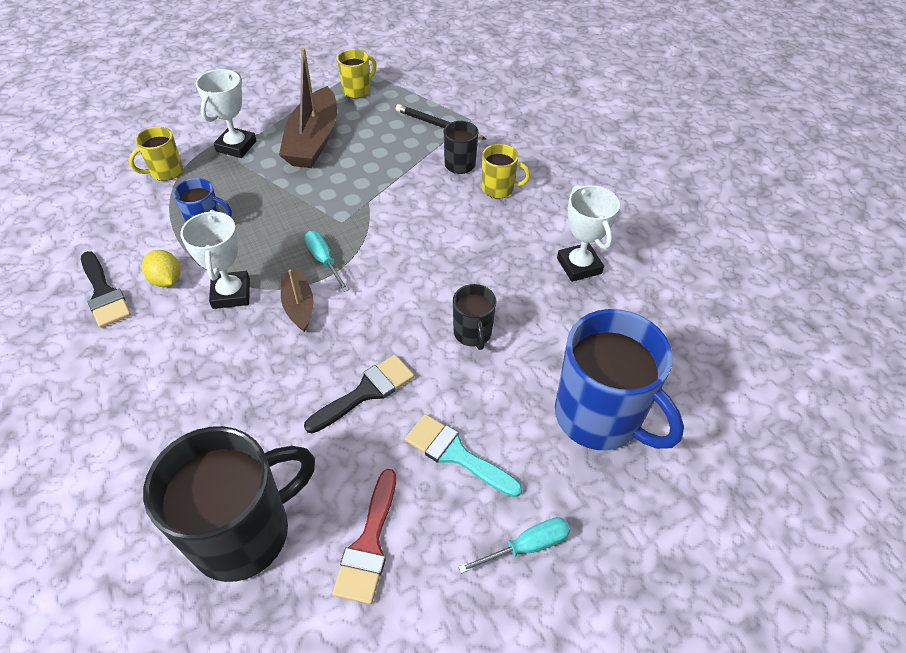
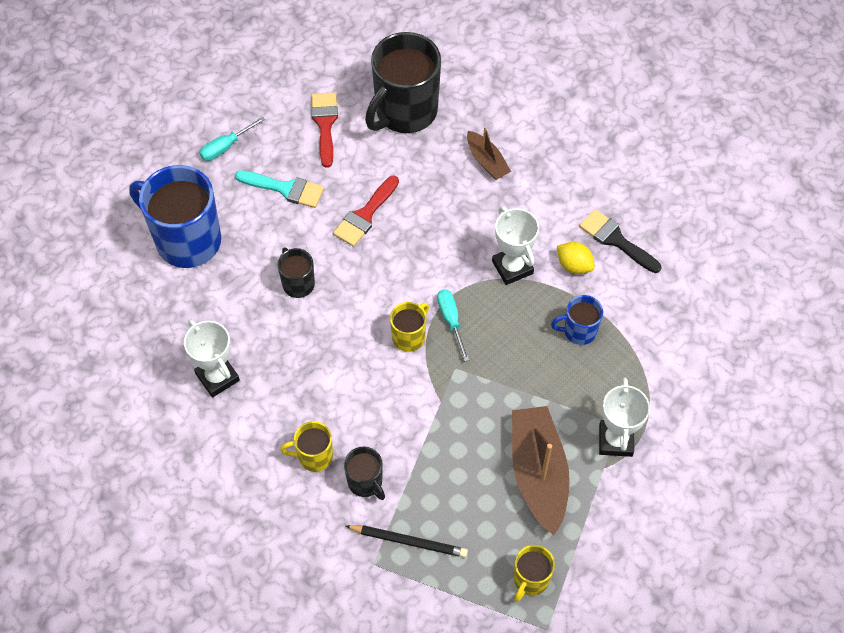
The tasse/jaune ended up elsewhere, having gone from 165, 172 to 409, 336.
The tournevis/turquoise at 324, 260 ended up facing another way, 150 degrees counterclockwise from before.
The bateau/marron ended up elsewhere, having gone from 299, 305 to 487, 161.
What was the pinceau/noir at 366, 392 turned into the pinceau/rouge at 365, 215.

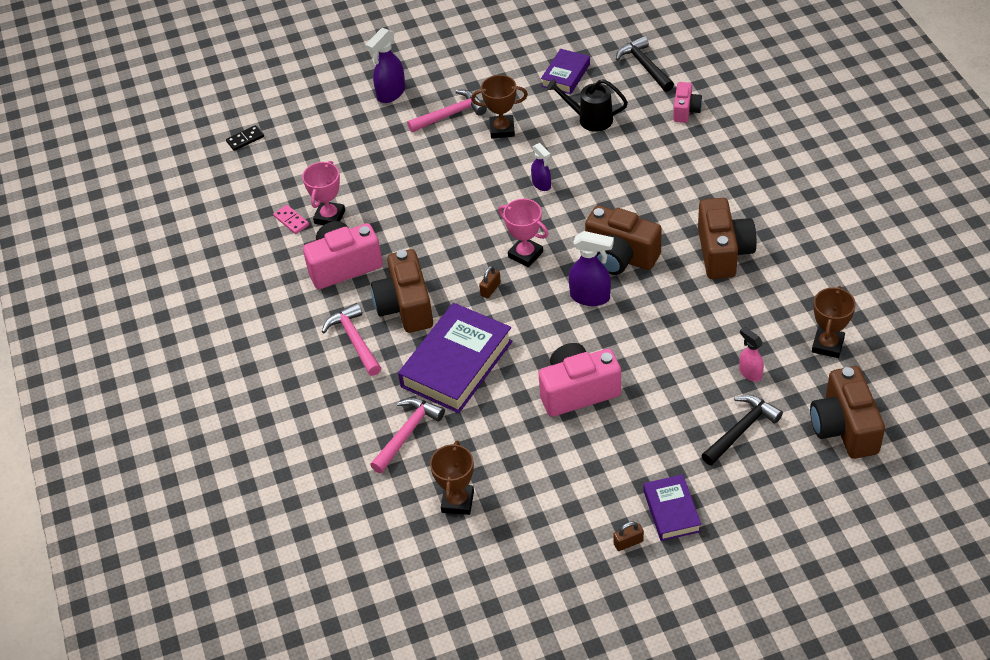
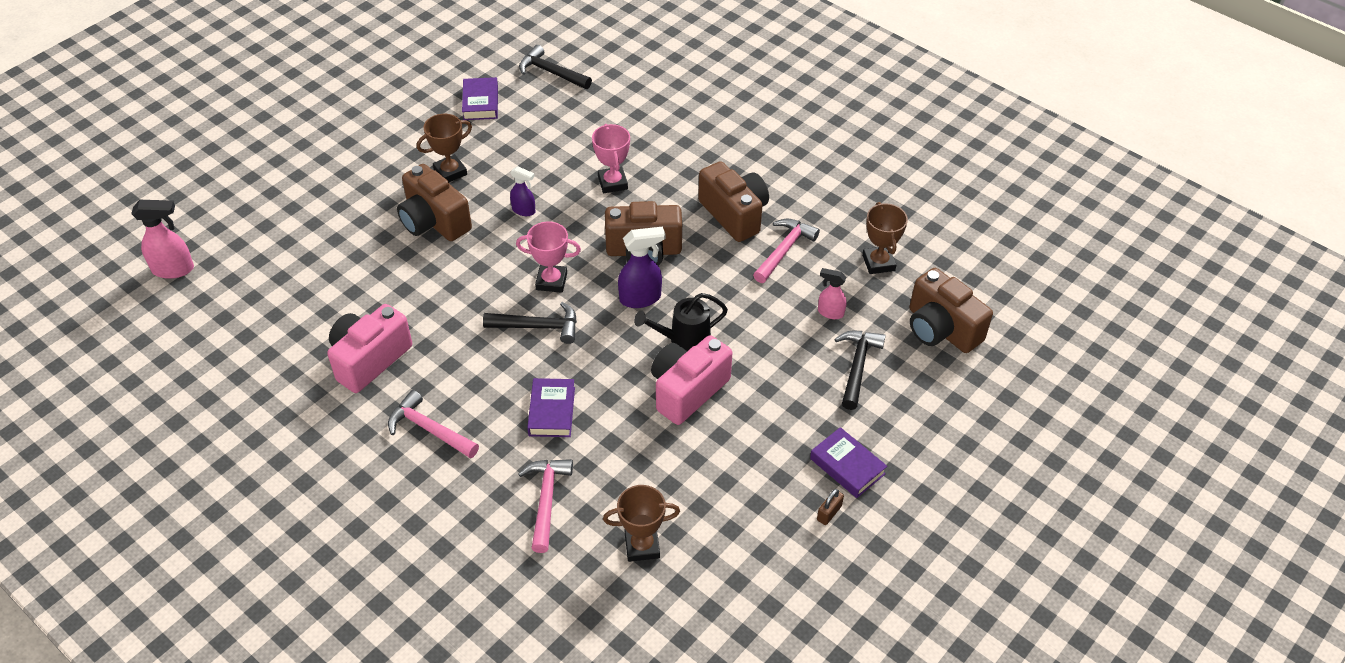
The second view lost the vaporisateur/violet at 390, 94.
The arrosoir/noir ended up elsewhere, having gone from 590, 119 to 683, 340.
The second view lost the appareil photo/rose at 686, 110.
The marteau/rose ended up elsewhere, having gone from 450, 114 to 784, 250.
Where the domino/noir stood at 245, 139, the vaporisateur/rose came to stand at 174, 269.
The trophée/rose ended up elsewhere, having gone from 329, 217 to 612, 183.
The second view lost the domino/rose at 291, 221.
The appareil photo/marron ended up elsewhere, having gone from 405, 306 to 434, 221.
Where the cadenas/marron stood at 490, 289, the marteau/noir came to stand at 538, 326.
The size of the livre/violet at 456, 364 changed by a factor of 0.55.
The trophée/marron at 457, 501 ended up facing another way, 75 degrees counterclockwise from before.

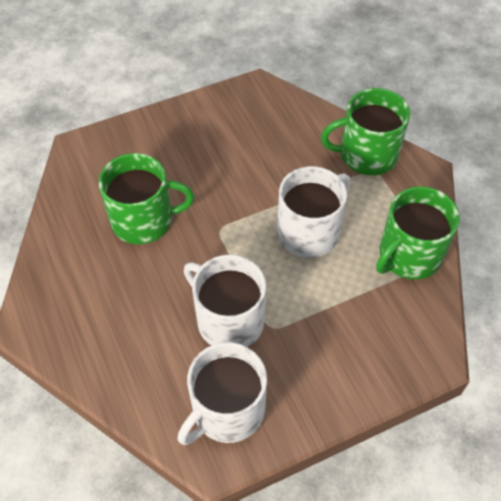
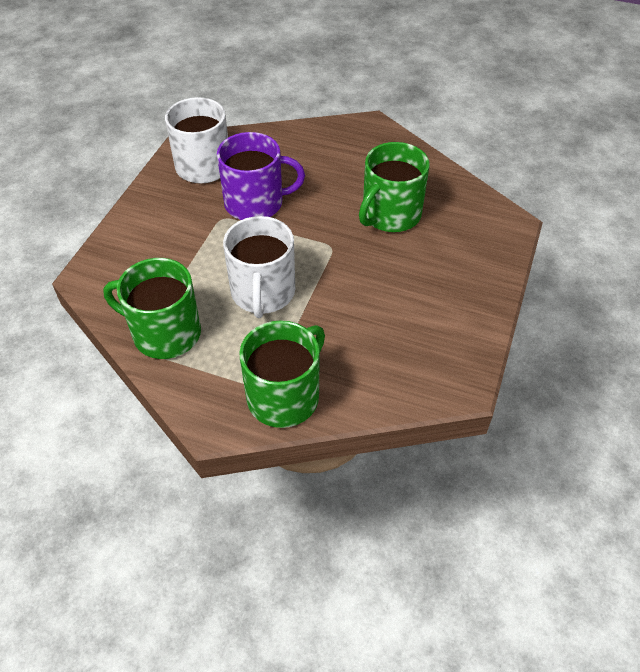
The tasse/vert at 409, 255 ended up facing another way, 75 degrees counterclockwise from before.
What was the tasse/blanc at 229, 320 turned into the tasse/violet at 255, 203.

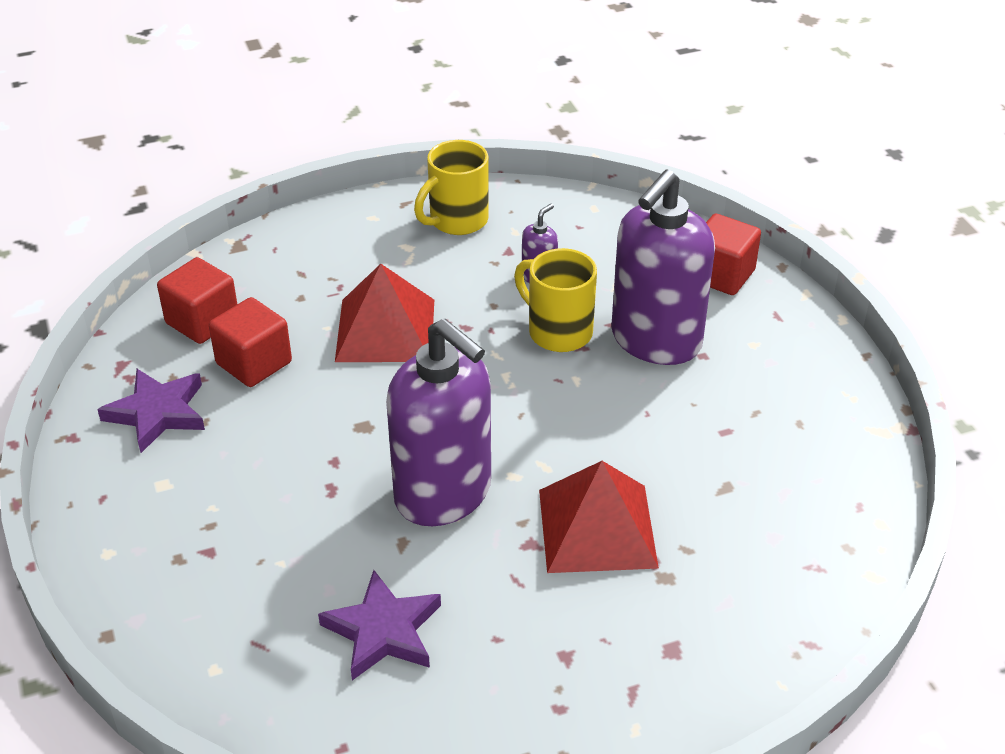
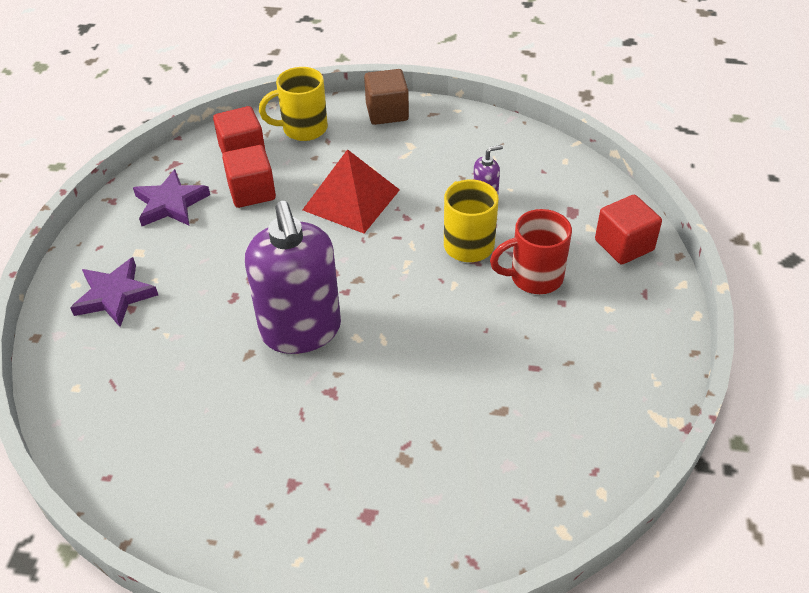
The tasse/jaune ended up elsewhere, having gone from 457, 221 to 303, 129.
Where the distributeur de savon/violet stood at 655, 340, the tasse/rouge came to stand at 534, 277.
The second view lost the pyramide/rouge at 597, 528.
The étoile/violet ended up elsewhere, having gone from 383, 631 to 114, 296.
The second view gained the cube/marron at 387, 112.

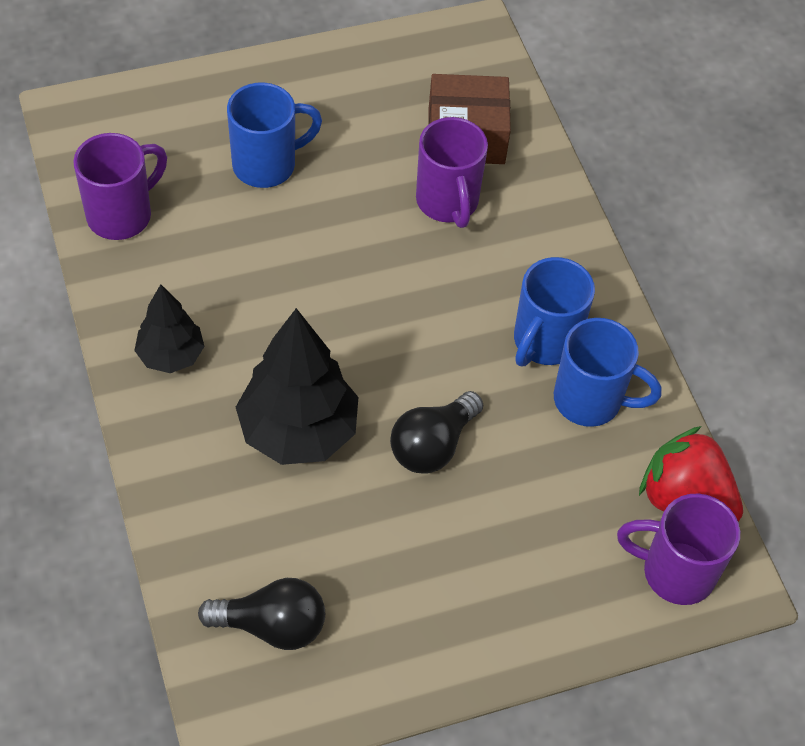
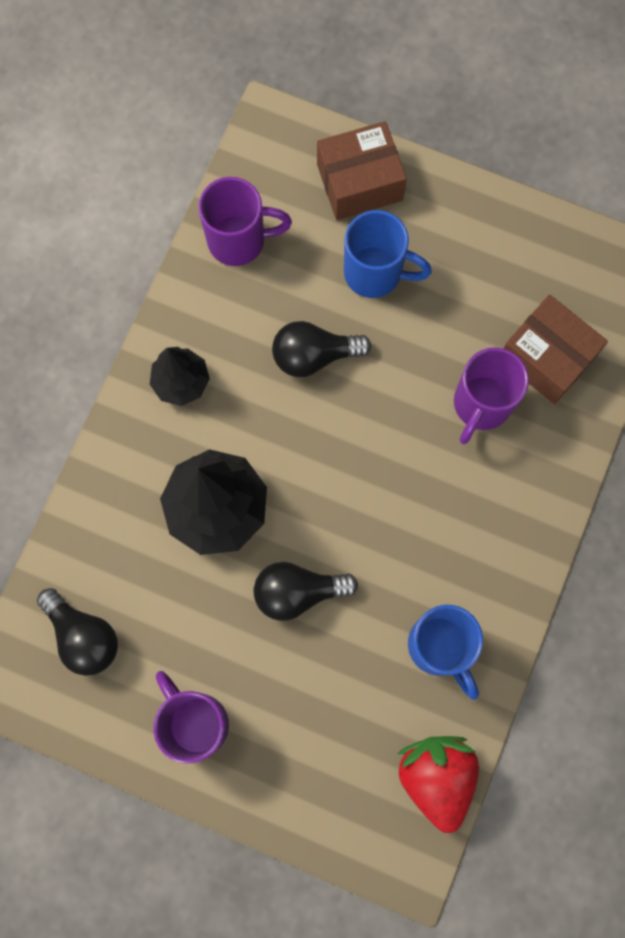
The second view lost the tasse/bleu at 544, 342.
The tasse/violet ended up elsewhere, having gone from 675, 572 to 196, 722.
The second view gained the boîte/marron at 359, 182.
The second view gained the ampoule/noir at 314, 356.

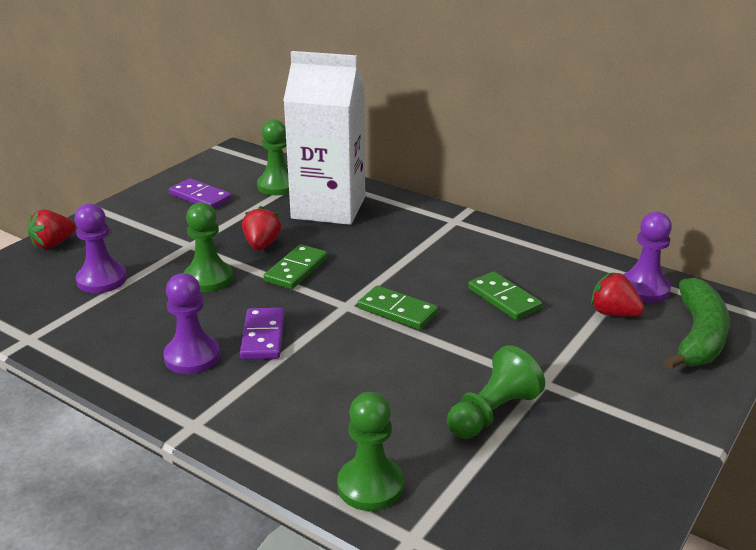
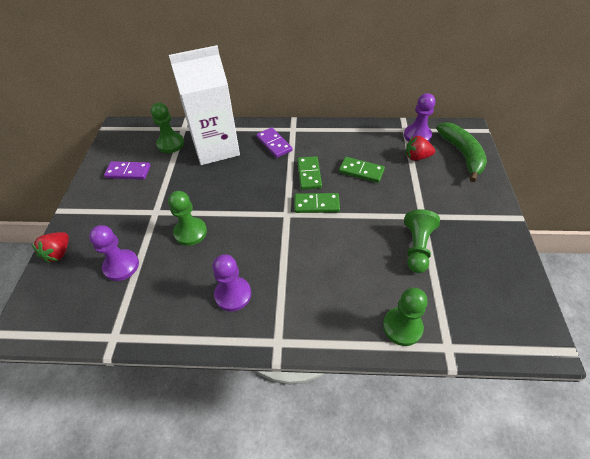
The second view lost the fraise/rouge at 262, 245.
The domino/vert ended up elsewhere, having gone from 296, 269 to 309, 174.
The domino/violet ended up elsewhere, having gone from 263, 336 to 274, 144.

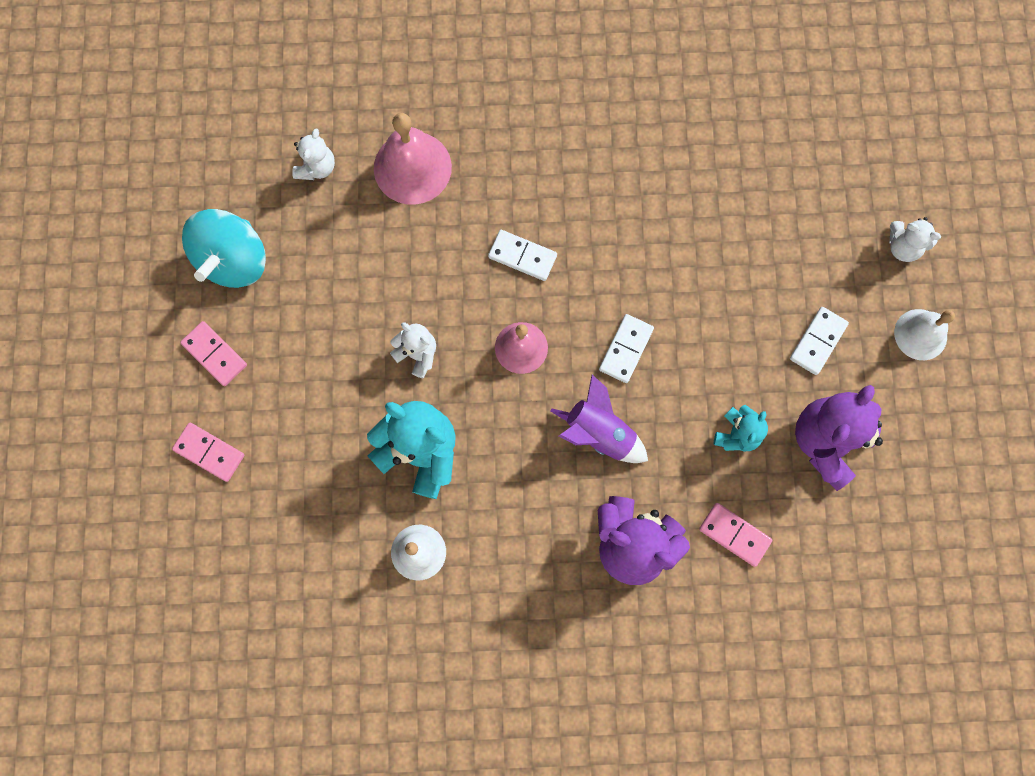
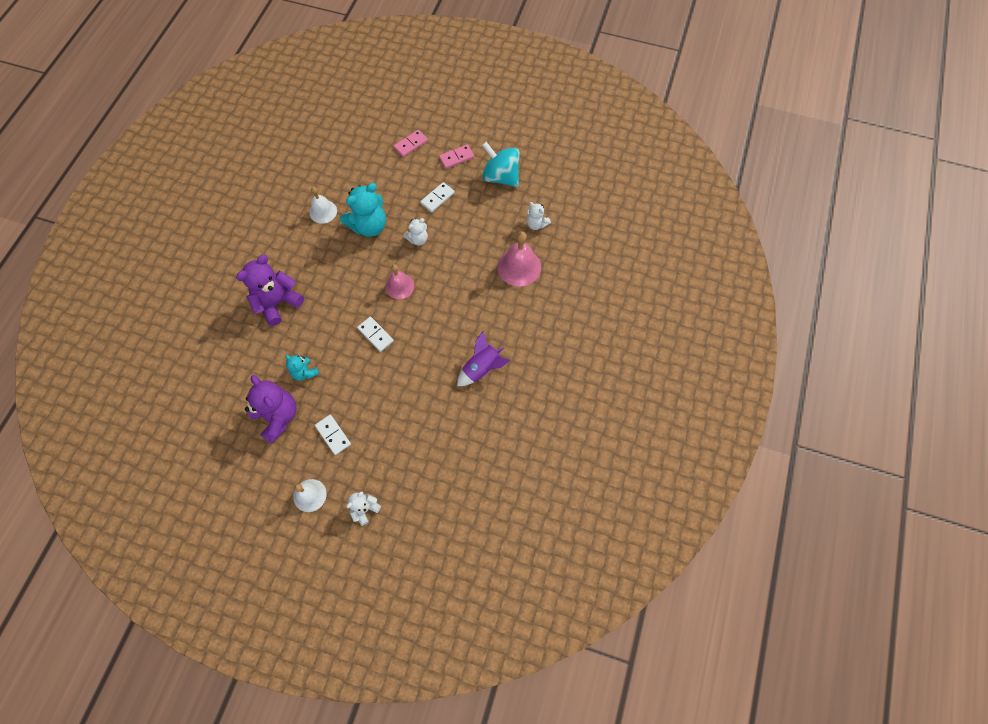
The domino/blanc ended up elsewhere, having gone from 522, 256 to 437, 198.
The fusée/violet ended up elsewhere, having gone from 599, 433 to 482, 368.
The second view lost the domino/rose at 734, 534.

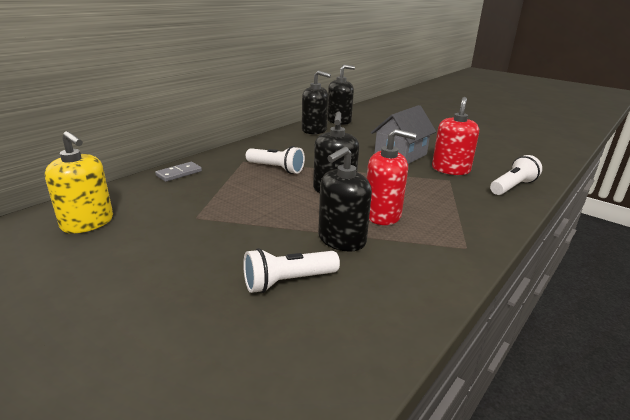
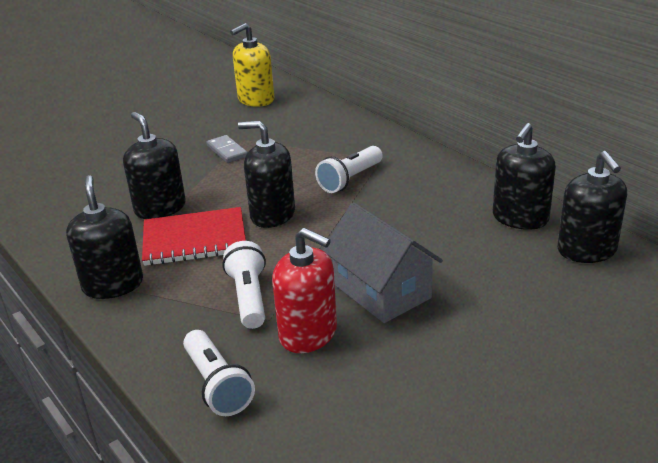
Where the distributeur de savon/rouge stood at 382, 215, the carnet/rouge came to stand at 194, 239.
The domino/gris ended up elsewhere, having gone from 179, 173 to 227, 151.
The lampe de poche/blanc ended up elsewhere, having gone from 288, 281 to 249, 297.
The second view gained the distributeur de savon/noir at 113, 285.

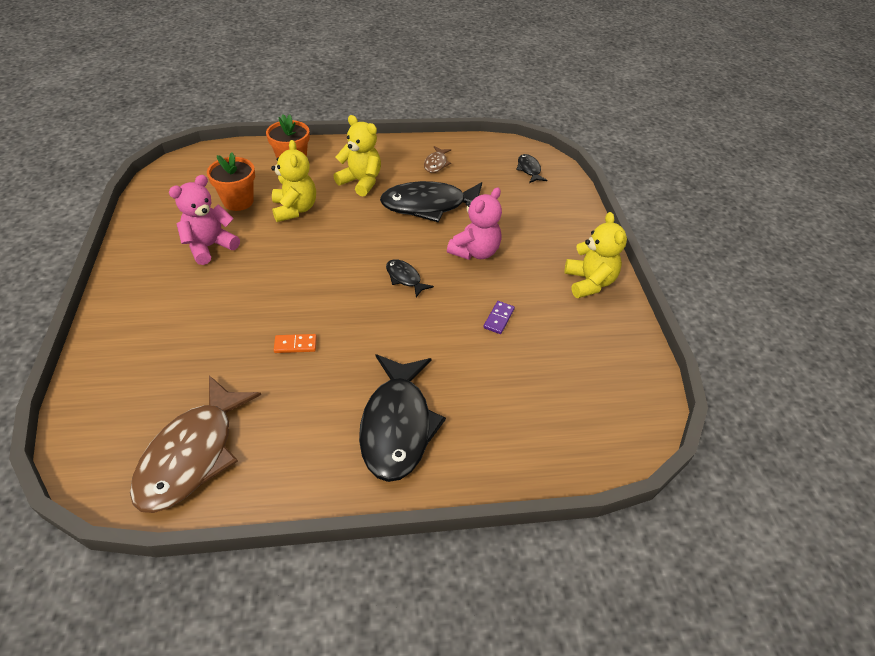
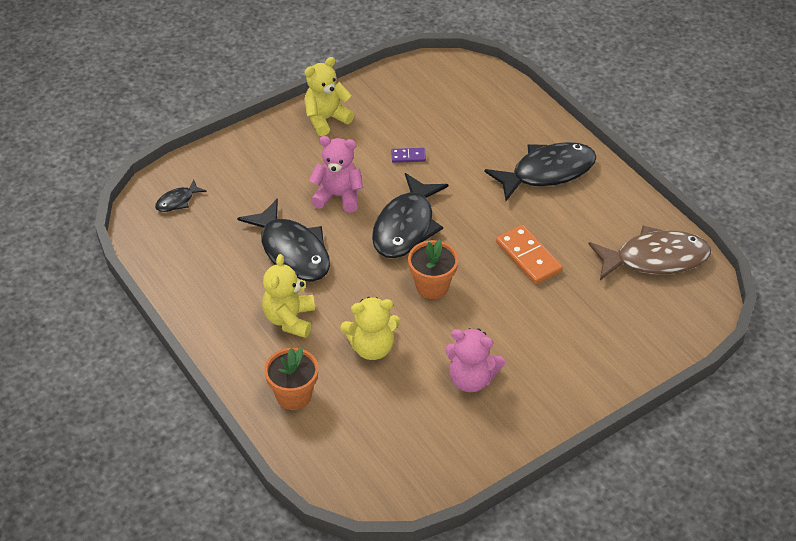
The ours en peluche/jaune at 295, 209 ended up facing another way, 150 degrees counterclockwise from before.
The second view lost the poisson/marron at 436, 164.
The pot de fleurs/orange ended up elsewhere, having gone from 238, 201 to 432, 286.
The size of the poisson/noir at 404, 278 changed by a factor of 2.16.
The size of the domino/orange at 295, 345 changed by a factor of 1.90.

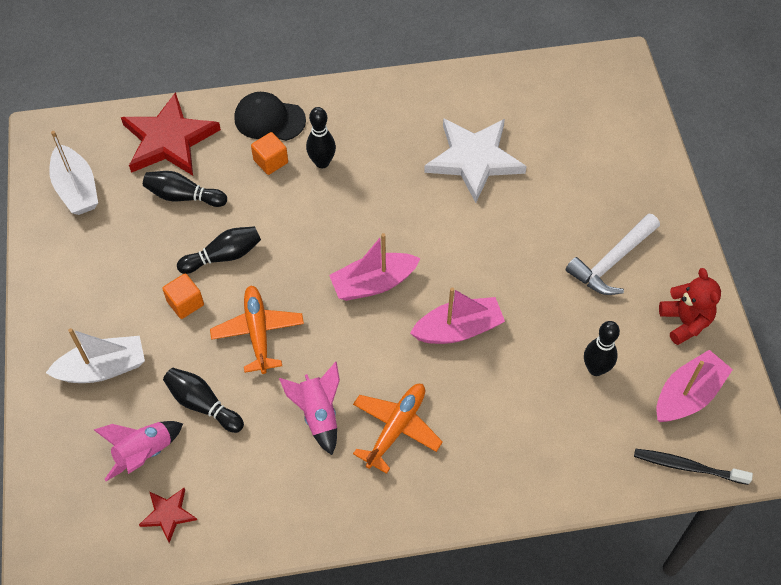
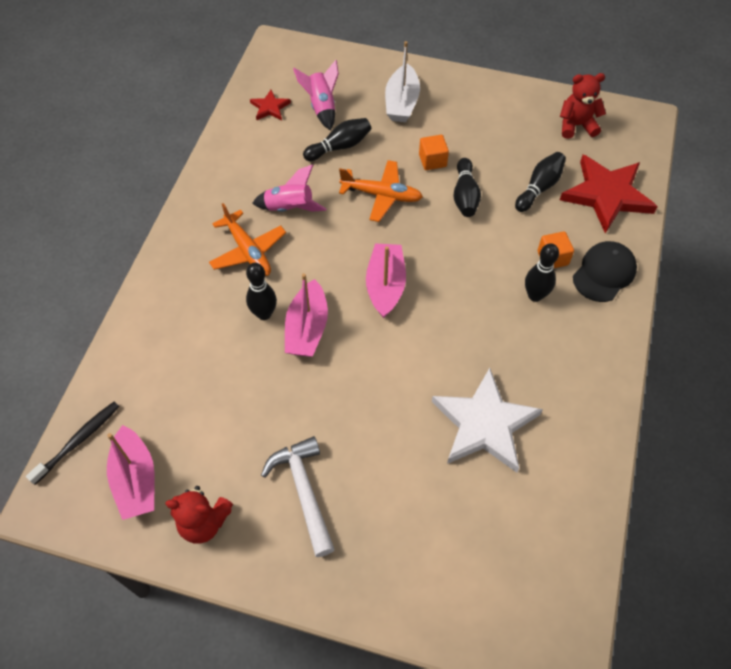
Where the bateau/blanc stood at 76, 189, the ours en peluche/rouge came to stand at 576, 125.
The quille/noir ended up elsewhere, having gone from 595, 369 to 264, 314.

